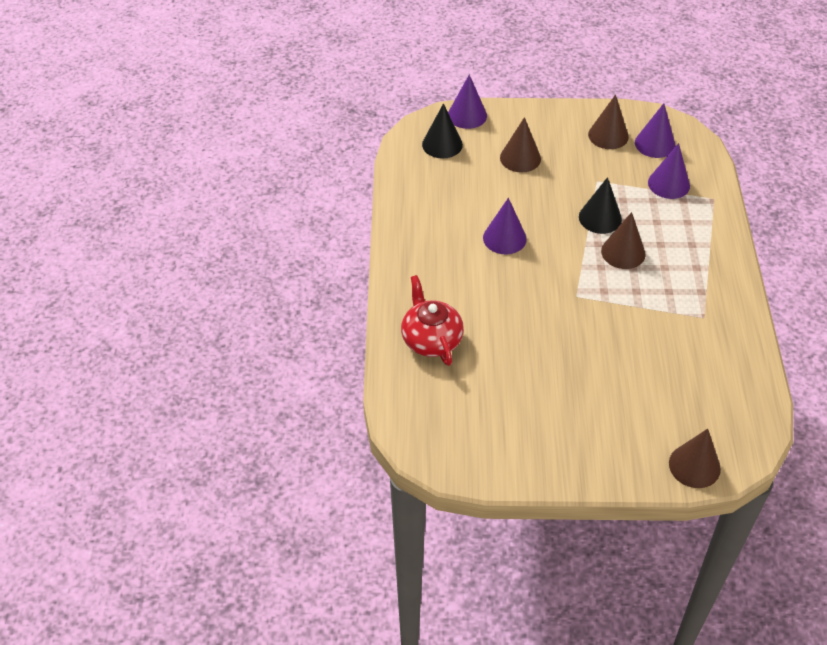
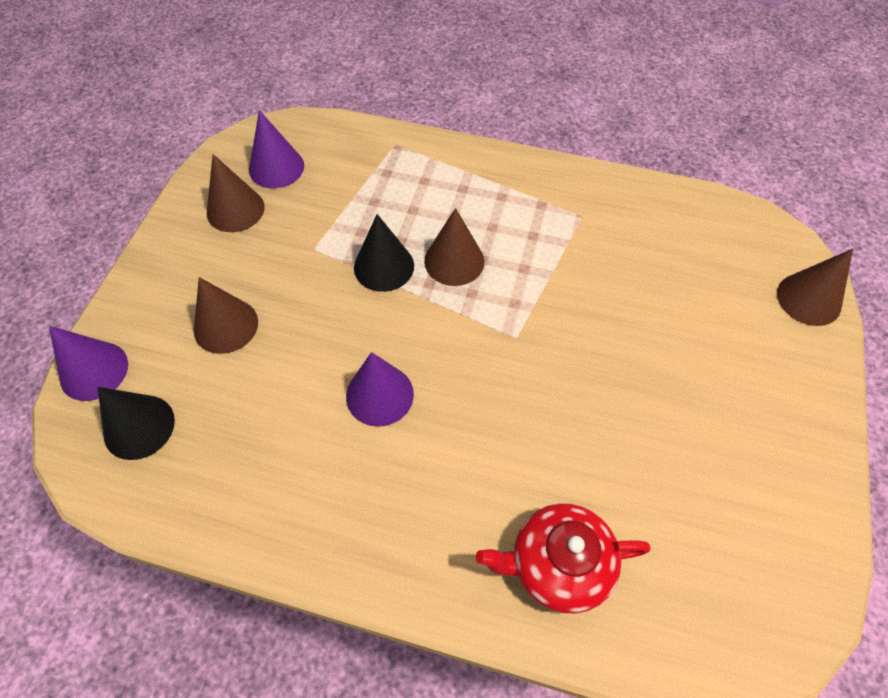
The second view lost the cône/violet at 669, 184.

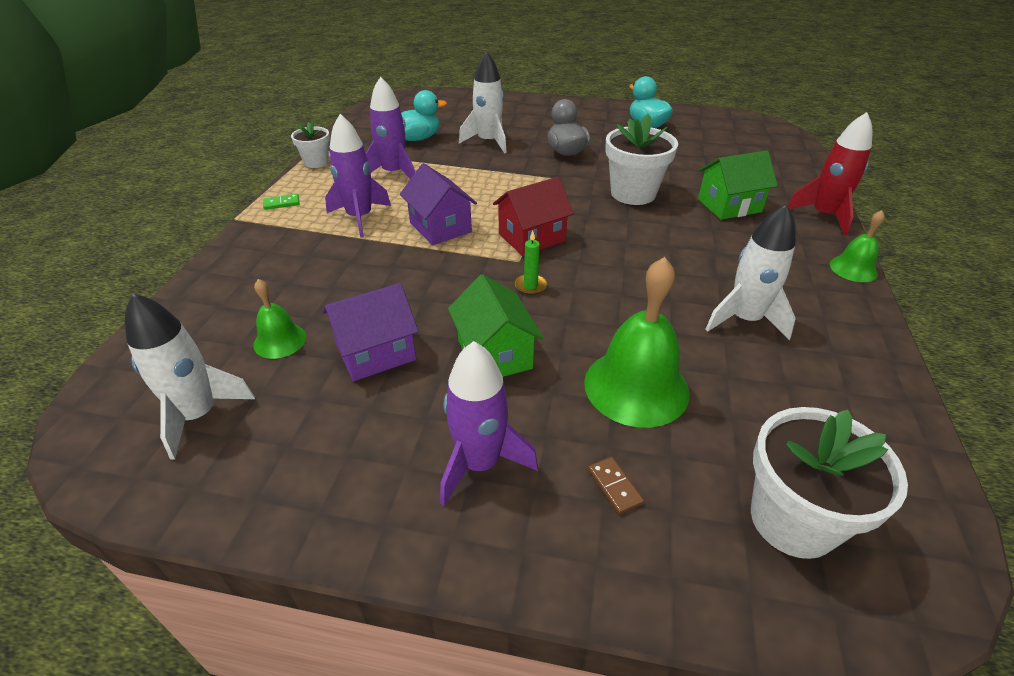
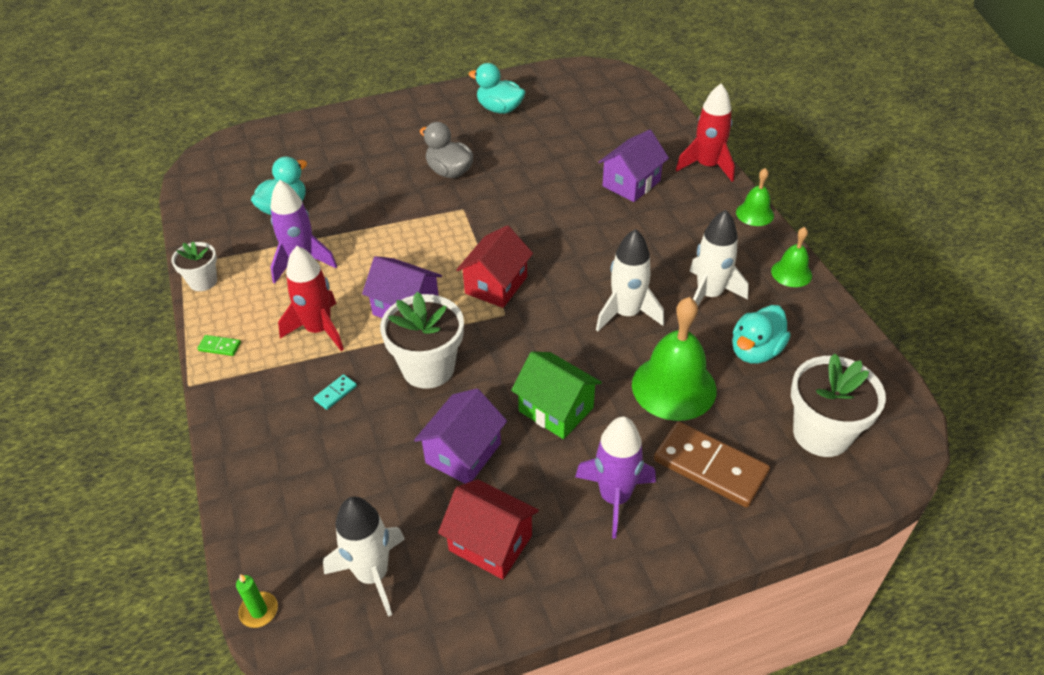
The fusée/blanc ended up elsewhere, having gone from 488, 142 to 626, 313.
What was the fusée/violet at 360, 218 turned into the fusée/rouge at 319, 330.
The pot de fleurs/blanc ended up elsewhere, having gone from 633, 193 to 428, 368.
What was the maison/vert at 729, 206 turned into the maison/violet at 631, 183.
The domino/vert at 281, 203 ended up facing another way, 60 degrees clockwise from before.
The bougie/vert ended up elsewhere, having gone from 530, 286 to 259, 611.
The cloche/vert ended up elsewhere, having gone from 280, 340 to 791, 273.
The size of the domino/marron at 614, 486 changed by a factor of 2.38.
The second view gained the canard/turquoise at 755, 351.
The second view gained the domino/turquoise at 335, 393.
The second view gained the maison/rouge at 490, 543.

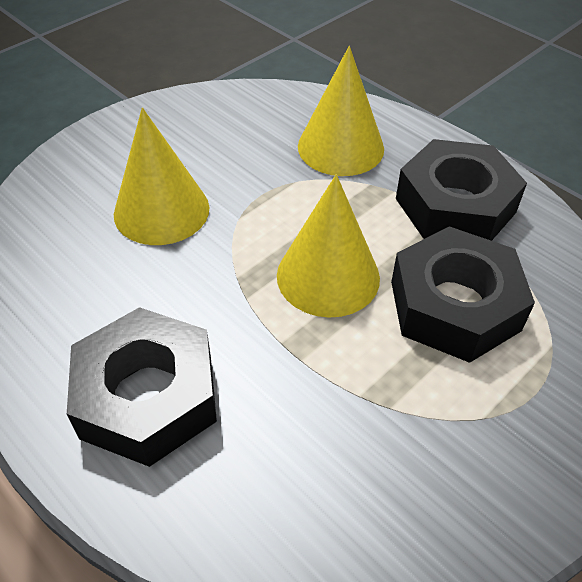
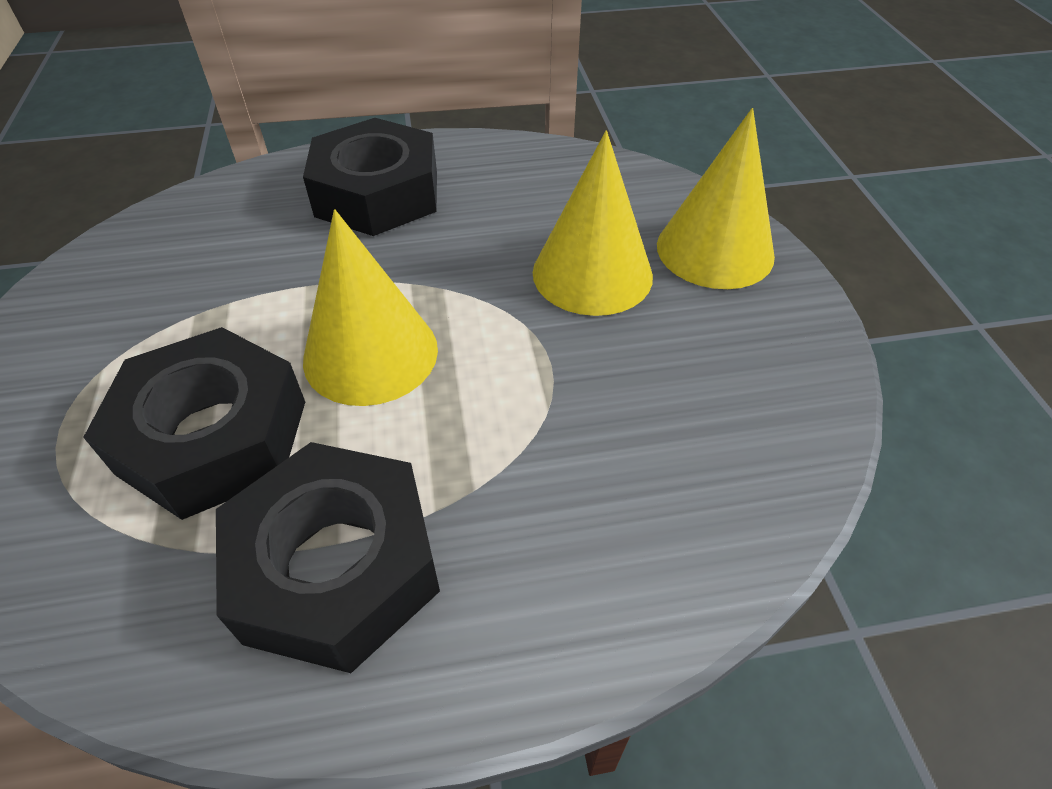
The cône/jaune ended up elsewhere, having gone from 340, 147 to 715, 250.

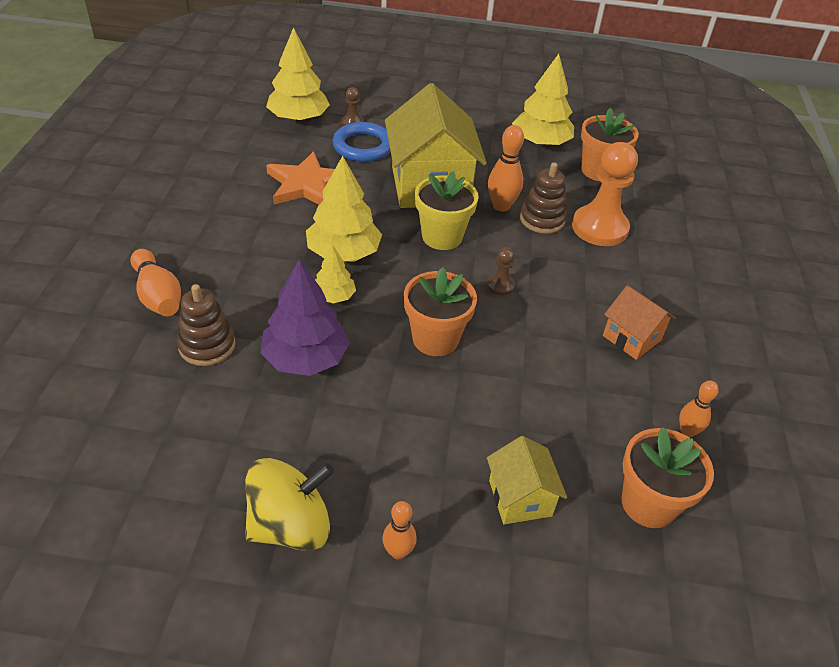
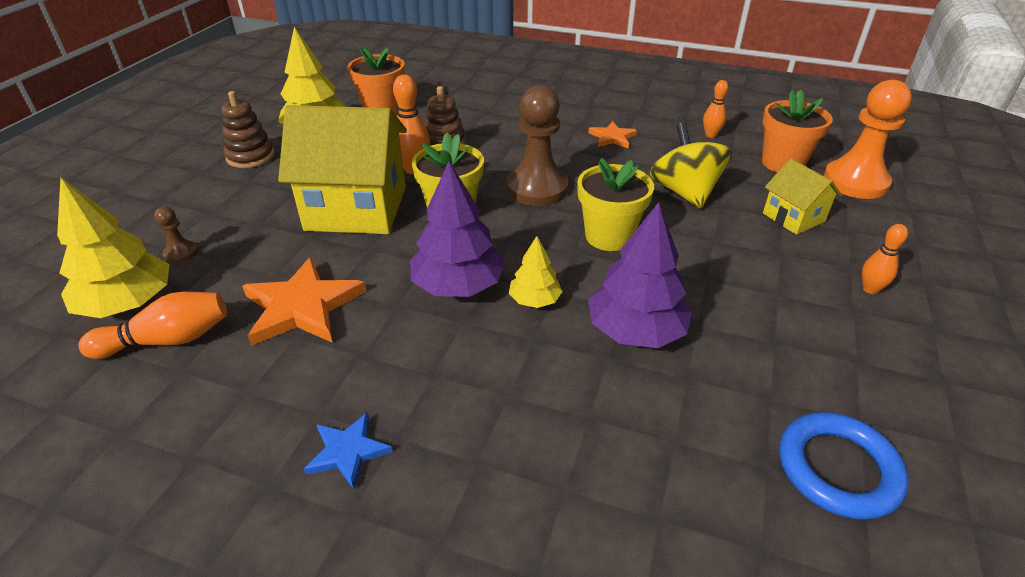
The anneau/bleu ended up elsewhere, having gone from 363, 146 to 838, 469.
The pion/orange ended up elsewhere, having gone from 599, 228 to 855, 182.
What was the arbre/jaune at 343, 253 turned into the arbre/violet at 458, 286.
The size of the pion/marron at 500, 285 changed by a factor of 2.22.
The quille/orange ended up elsewhere, having gone from 158, 296 to 168, 340.
What was the pot de fleurs/orange at 435, 339 turned into the pot de fleurs/jaune at 609, 236.
The jouet à empiler/marron ended up elsewhere, having gone from 207, 345 to 250, 156.
Where the maison/orange stood at 631, 338, the étoile/orange came to stand at 612, 137.
The maison/jaune at 520, 498 ended up facing another way, 60 degrees clockwise from before.
The toupie/jaune ended up elsewhere, having gone from 290, 525 to 685, 192.
The second view gained the étoile/bleu at 348, 451.

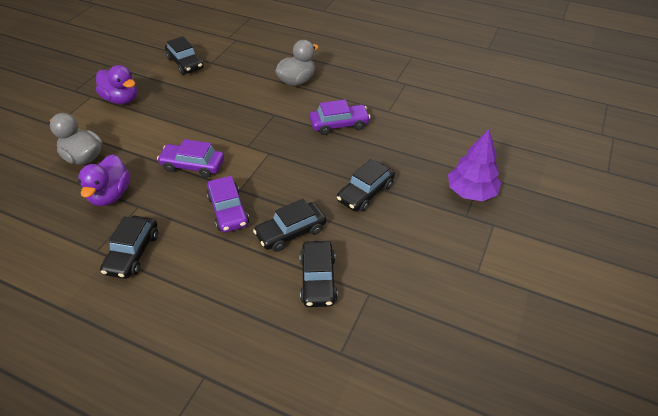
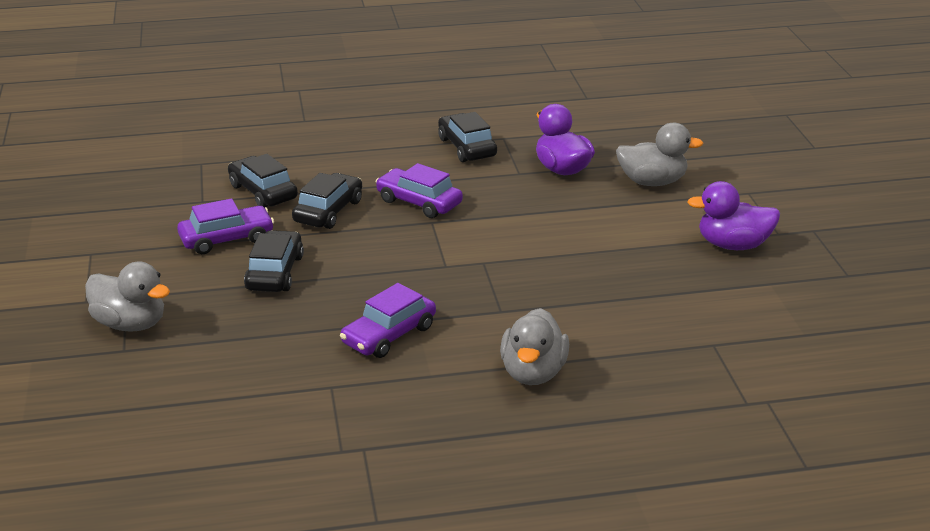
The second view lost the voiture/noir at 185, 63.
Where the arbre/violet stood at 471, 192, the canard/gris came to stand at 131, 324.
The voiture/violet ended up elsewhere, having gone from 193, 165 to 227, 239.

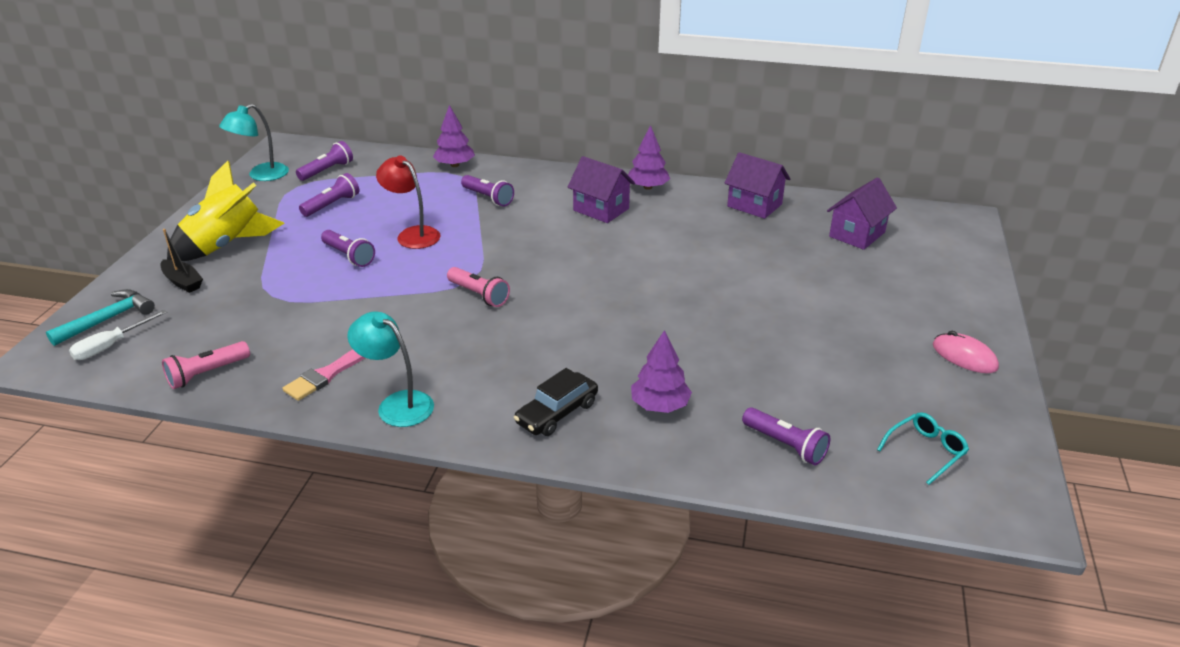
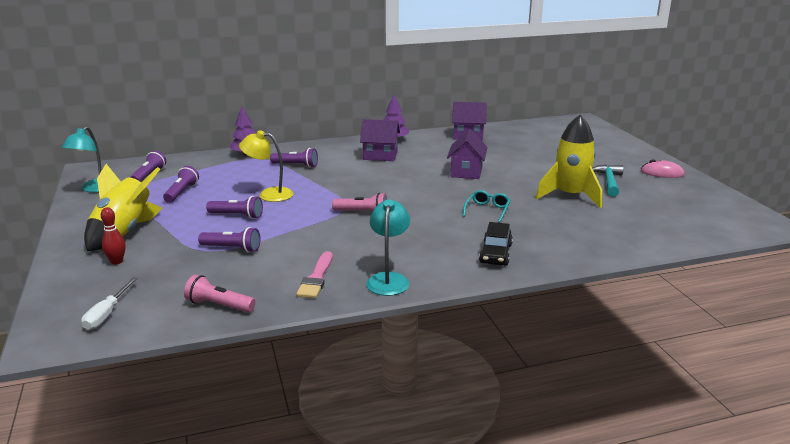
What was the lampe/rouge at 412, 234 turned into the lampe/jaune at 269, 194.
The maison/violet ended up elsewhere, having gone from 857, 234 to 466, 172.
Where the bateau/noir stood at 183, 282, the quille/rouge came to stand at 117, 262.
The marteau/turquoise ended up elsewhere, having gone from 108, 319 to 609, 182.
The lampe/turquoise at 397, 404 ended up facing another way, 90 degrees clockwise from before.
The second view lost the arbre/violet at 660, 405.
The lampe de poche/rose at 207, 373 ended up facing another way, 90 degrees clockwise from before.
The lampe de poche/violet ended up elsewhere, having gone from 785, 445 to 232, 249.
The lunettes/turquoise ended up elsewhere, having gone from 925, 451 to 487, 210.
The second view gained the fusée/jaune at 570, 196.

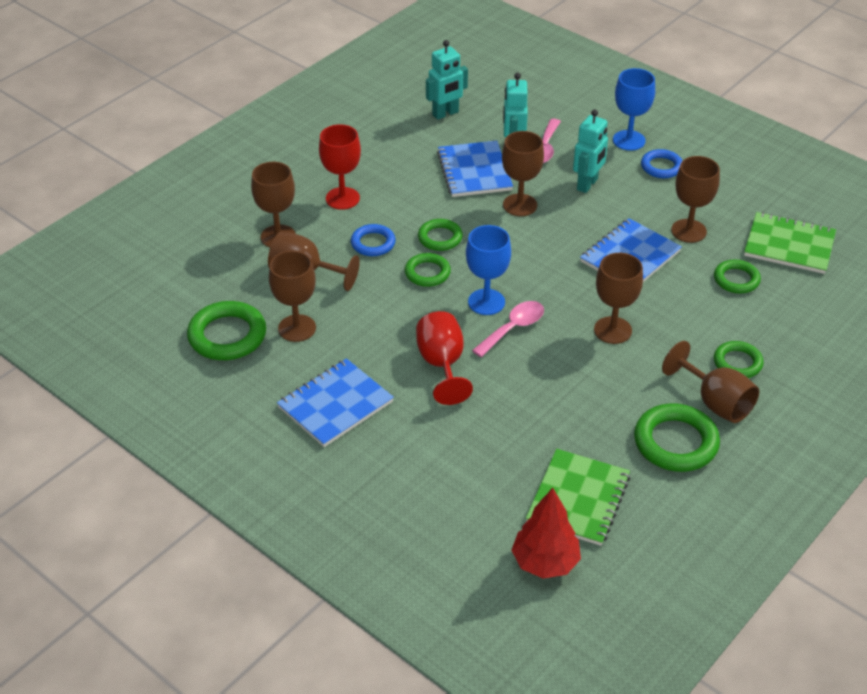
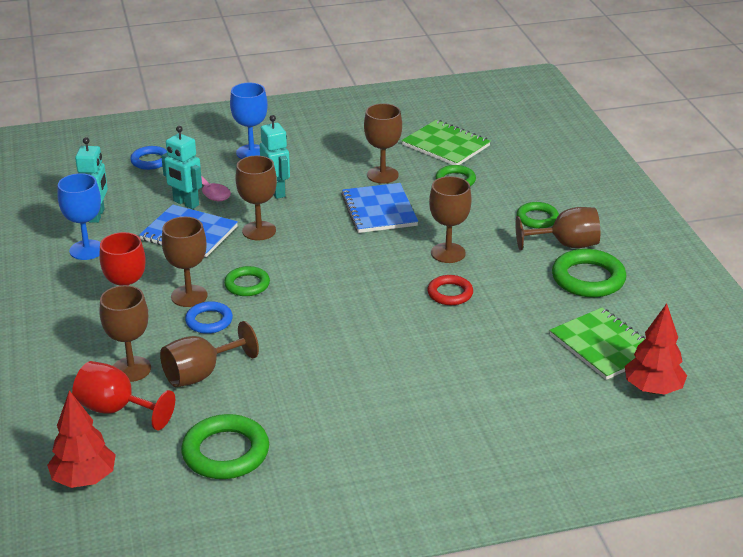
The anneau/bleu ended up elsewhere, having gone from 661, 167 to 150, 161.
The carnet/vert at 789, 245 ended up facing another way, 75 degrees clockwise from before.
The verre à pied/bleu ended up elsewhere, having gone from 486, 302 to 87, 250.
The verre à pied/marron ended up elsewhere, having gone from 297, 328 to 189, 296.
The second view lost the anneau/vert at 427, 273.
The second view lost the cuillère/rose at 513, 328.
The verre à pied/rouge ended up elsewhere, having gone from 442, 364 to 116, 410.
The second view lost the carnet/bleu at 335, 404.
The second view gained the anneau/rouge at 450, 293.
The second view gained the arbre/rouge at 84, 479.

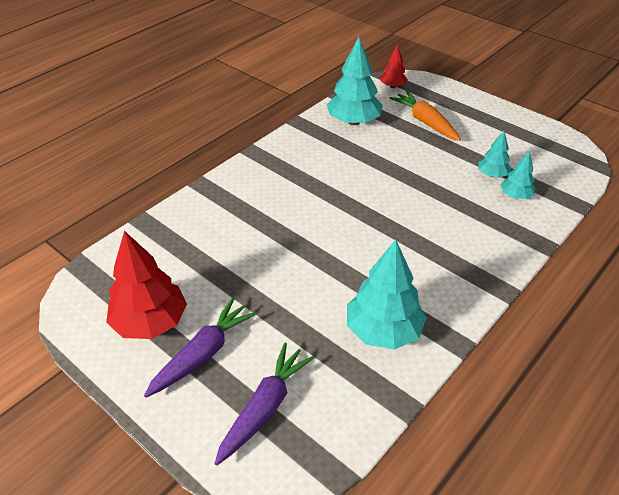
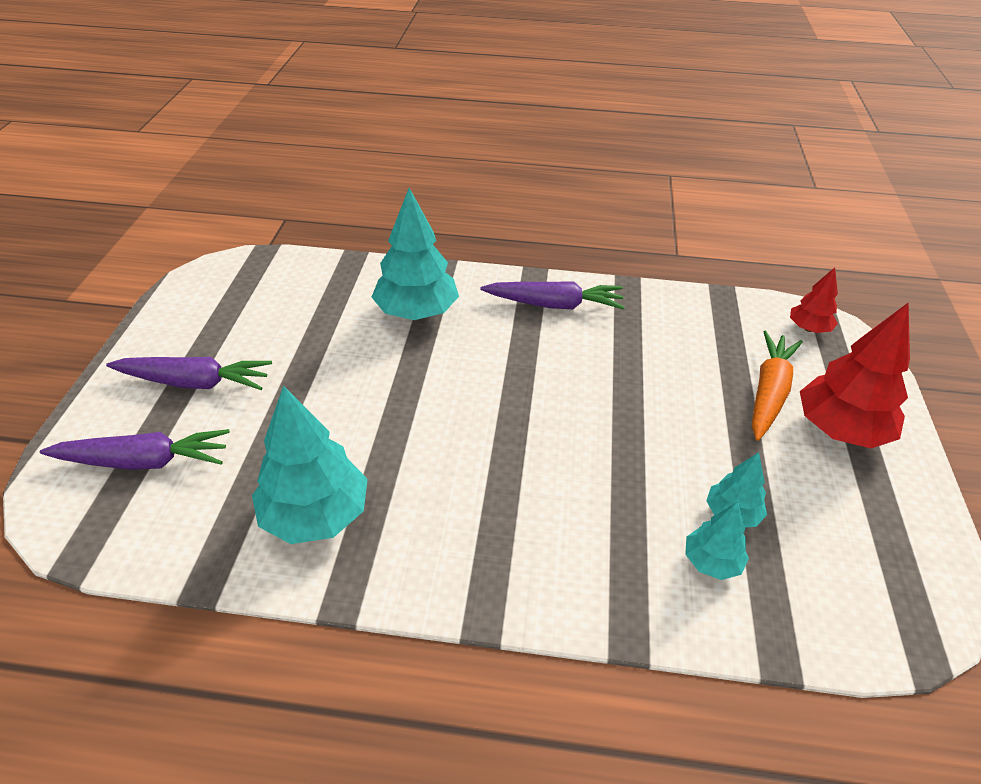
The arbre/turquoise ended up elsewhere, having gone from 353, 121 to 416, 312.
The arbre/rouge ended up elsewhere, having gone from 150, 322 to 840, 429.
The second view gained the carotte/violet at 554, 304.

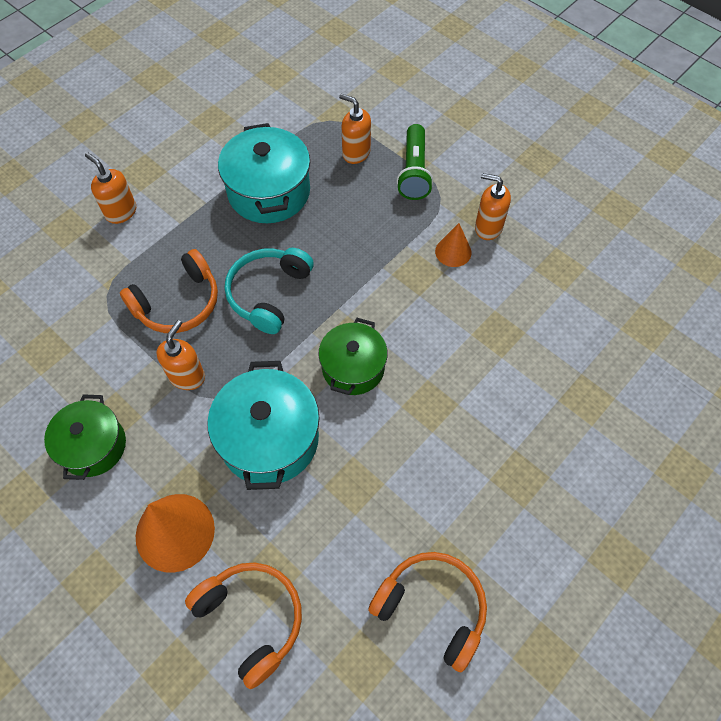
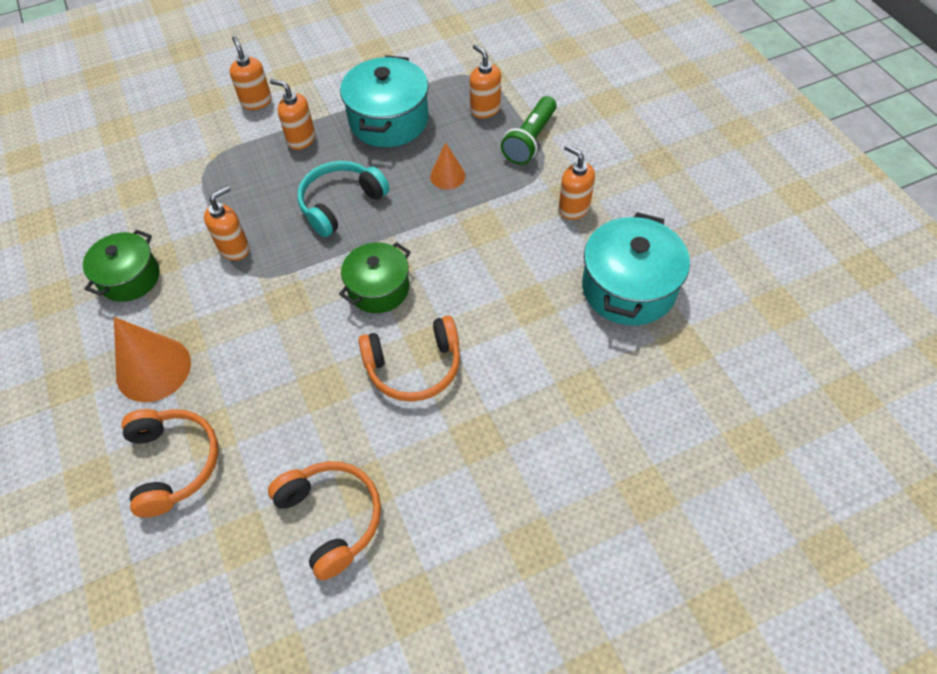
The cône/orange ended up elsewhere, having gone from 453, 252 to 447, 176.
The casque audio/orange ended up elsewhere, having gone from 178, 303 to 414, 367.
The marmite/turquoise ended up elsewhere, having gone from 269, 438 to 628, 288.
The second view gained the distributeur de savon/orange at 301, 139.

